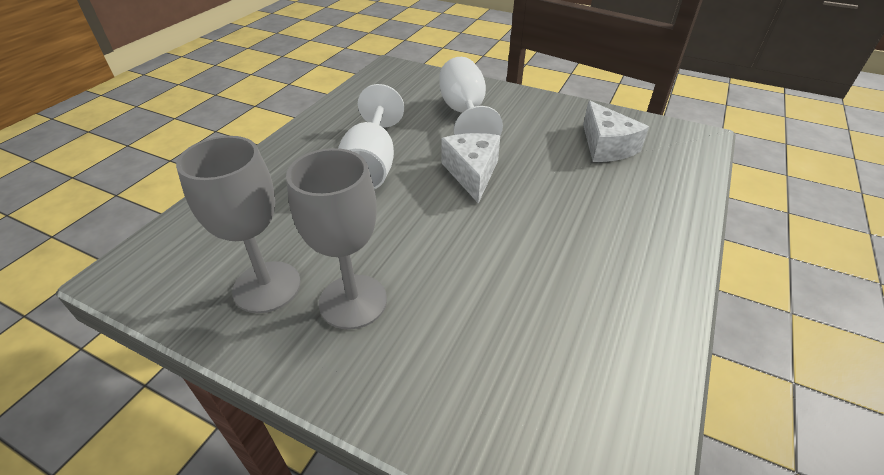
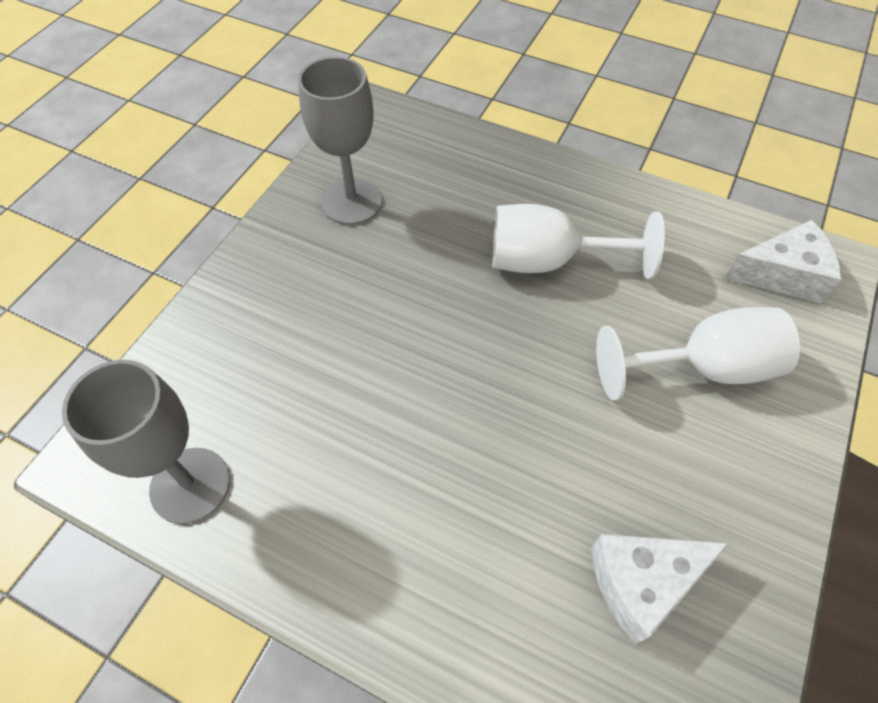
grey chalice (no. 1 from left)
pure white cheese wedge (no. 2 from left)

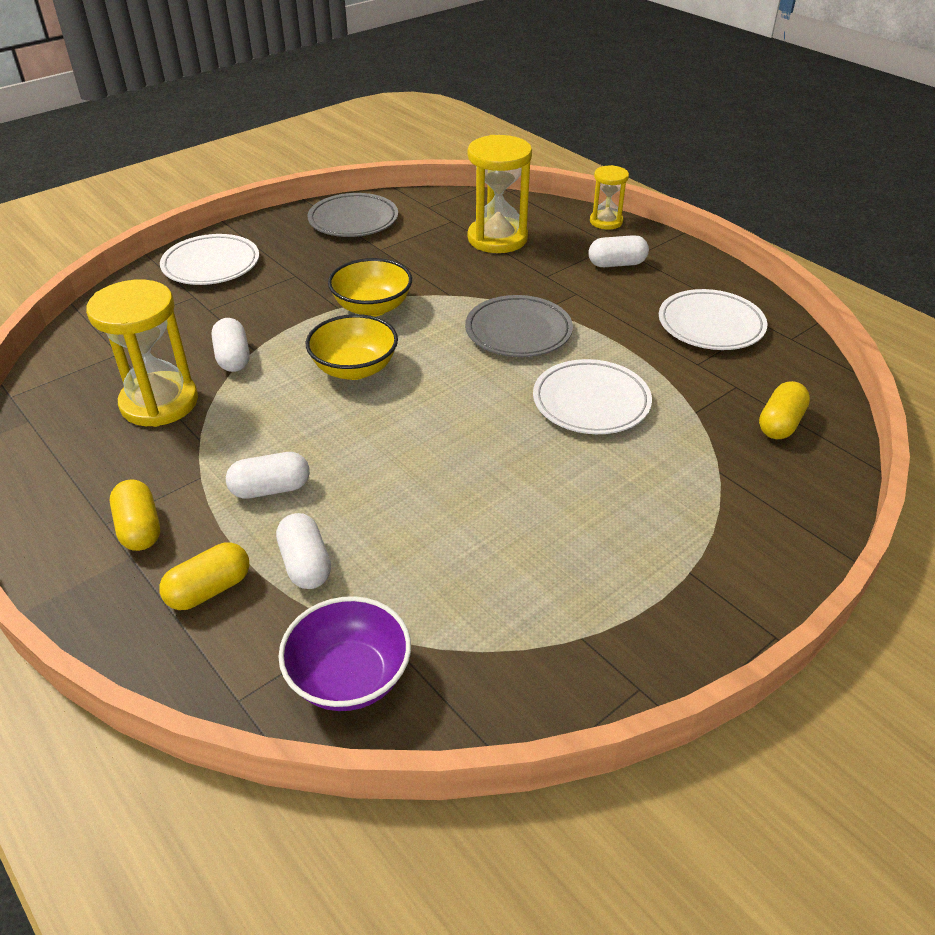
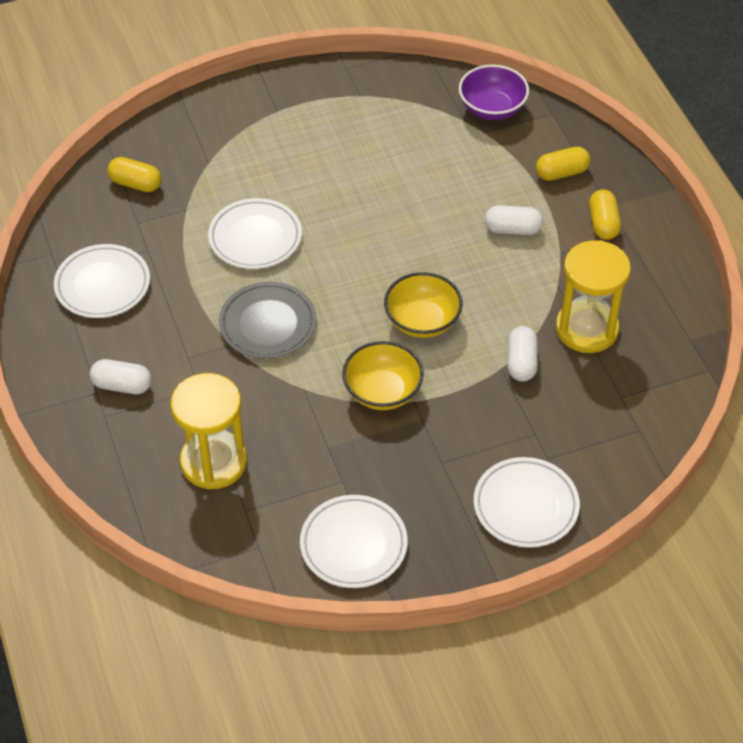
pure white pill shape (no. 3 from left in the first image)
bright yellow sandglass (no. 3 from left in the first image)
pure white plate (no. 3 from left)
bright yellow pill shape (no. 1 from left)

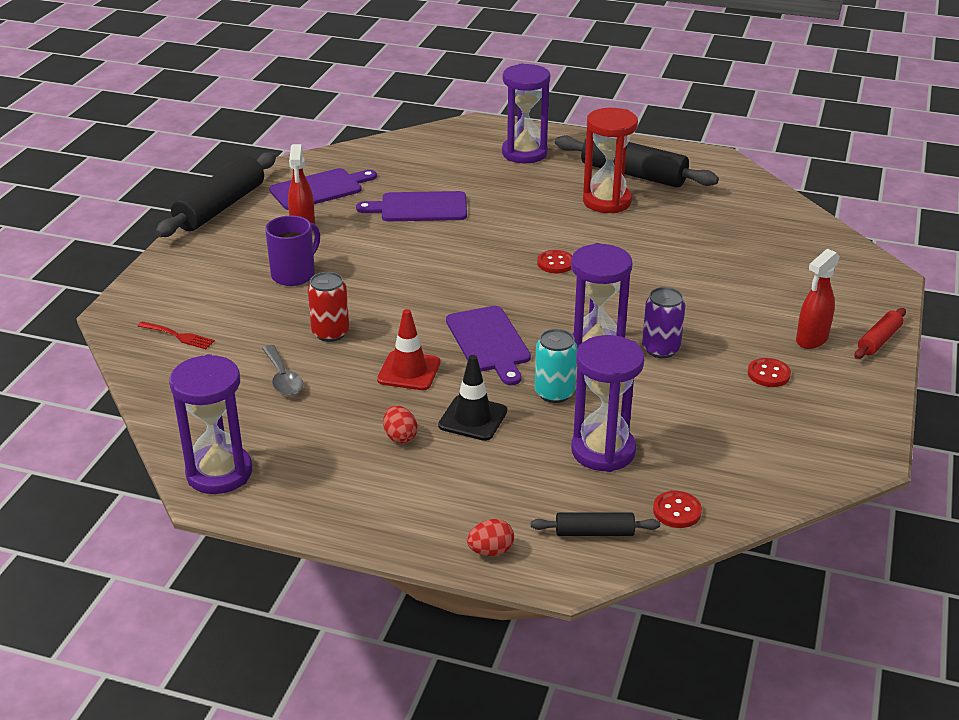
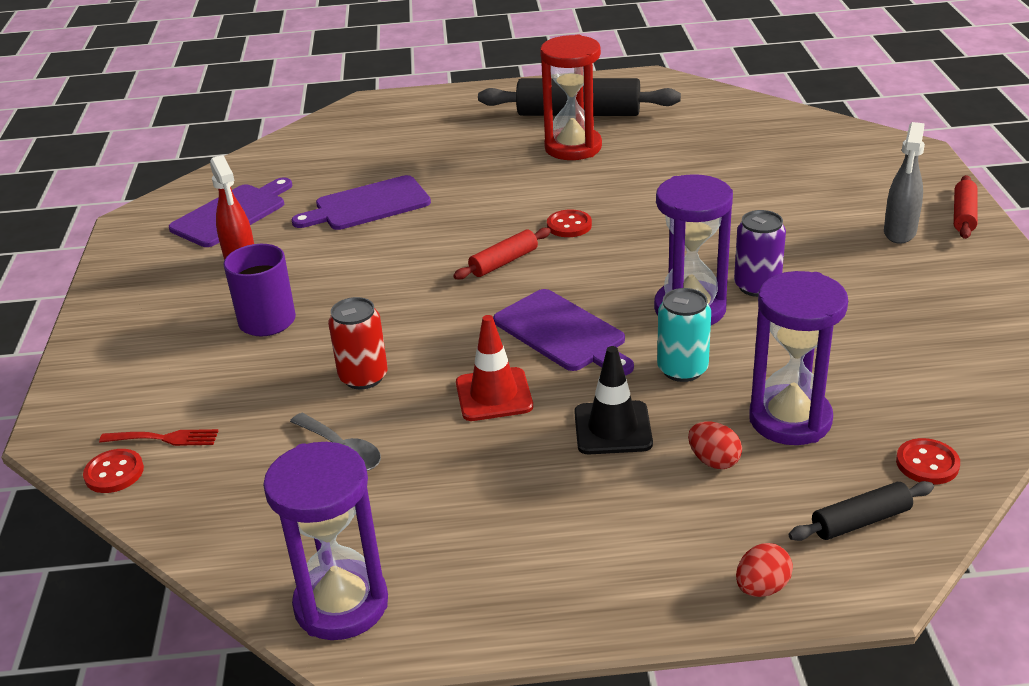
black rolling pin (no. 1 from left in the first image)
violet sandglass (no. 2 from left in the first image)
crimson rolling pin (no. 1 from left)
crimson egg shape (no. 1 from left)
crimson sewing button (no. 1 from left)
grey spray bottle

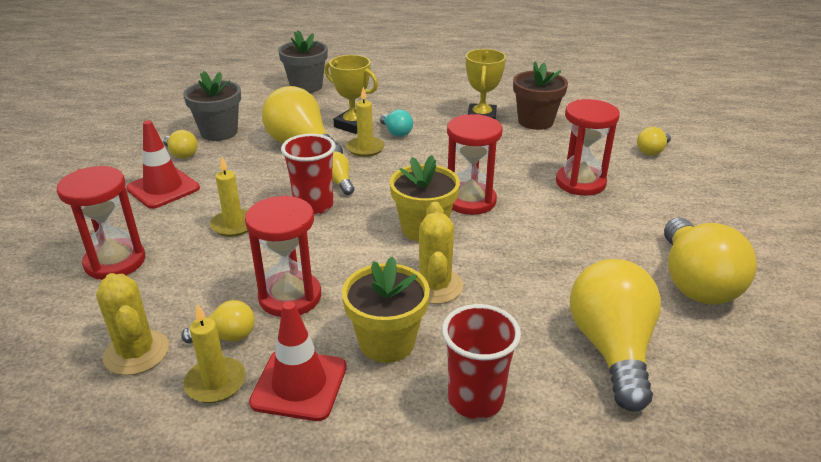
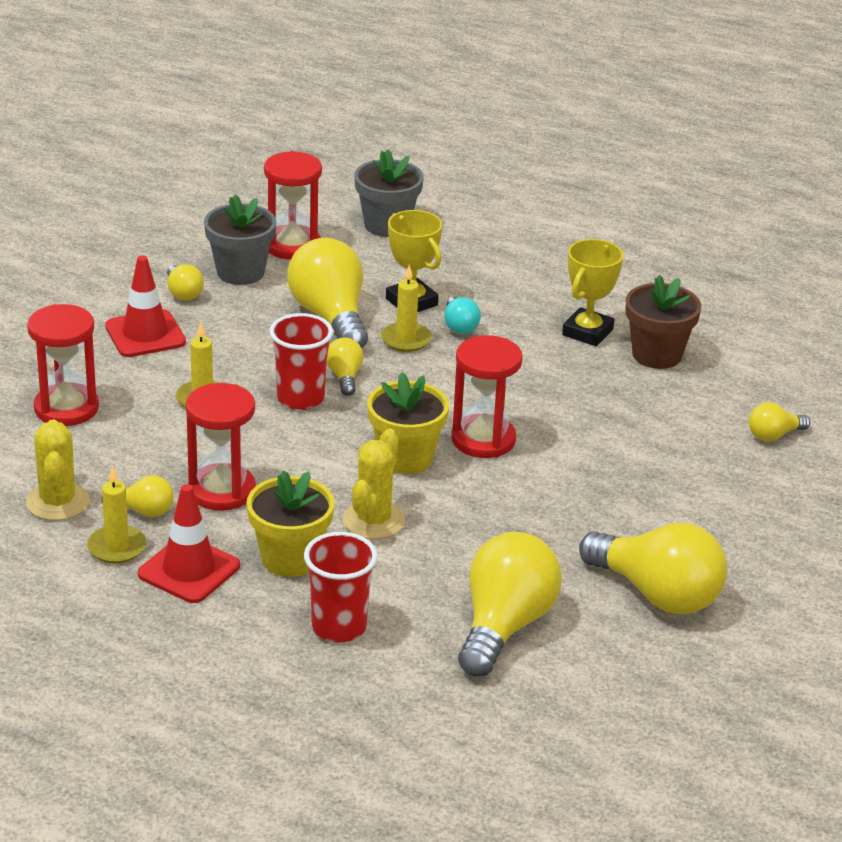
crimson sandglass (no. 3 from left)
bright yellow lightbulb (no. 6 from left)

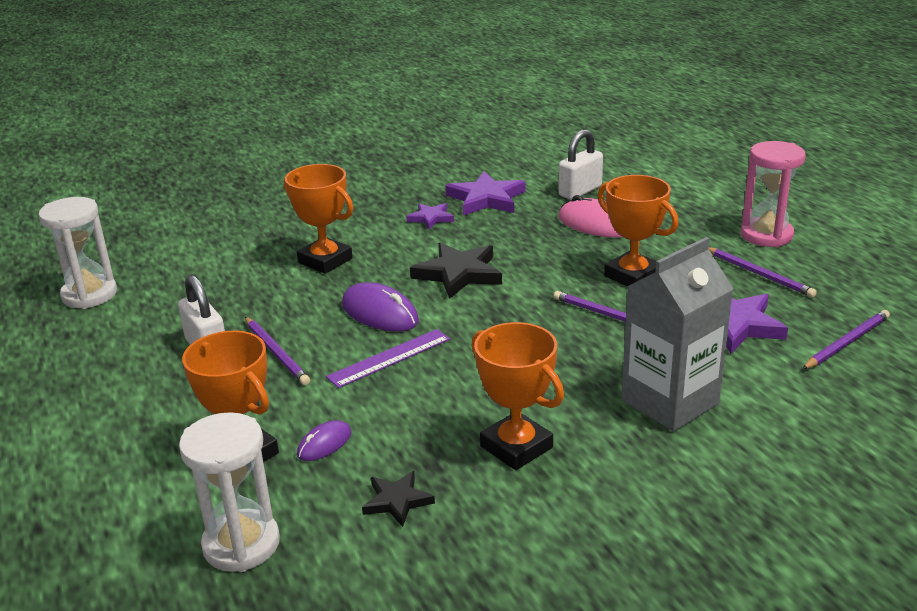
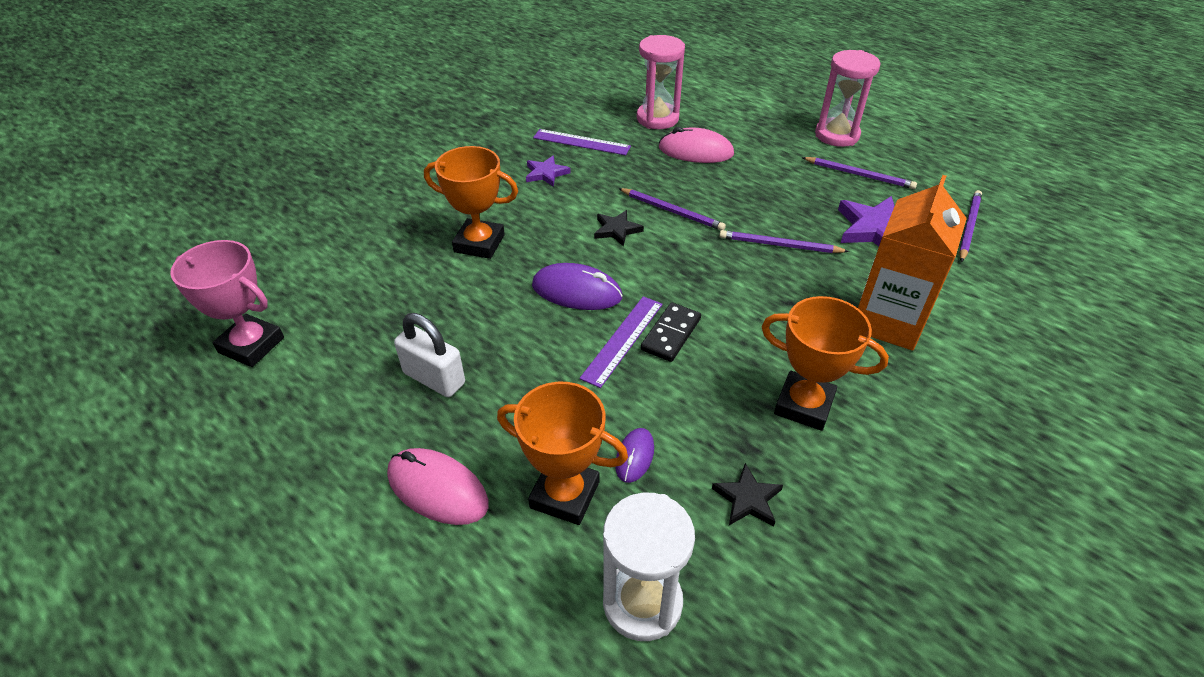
bright orange trophy (no. 4 from left in the first image)
rose-pink PC mouse (no. 1 from left)
black domino tile
violet wooden pencil (no. 1 from left)
rose-pink trophy
violet measuring stick (no. 1 from left)
rose-pink sandglass (no. 1 from left)
bright orange carton
black five-pointed star (no. 1 from left)

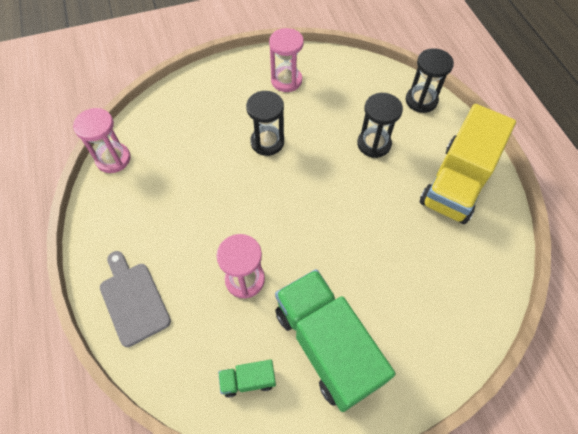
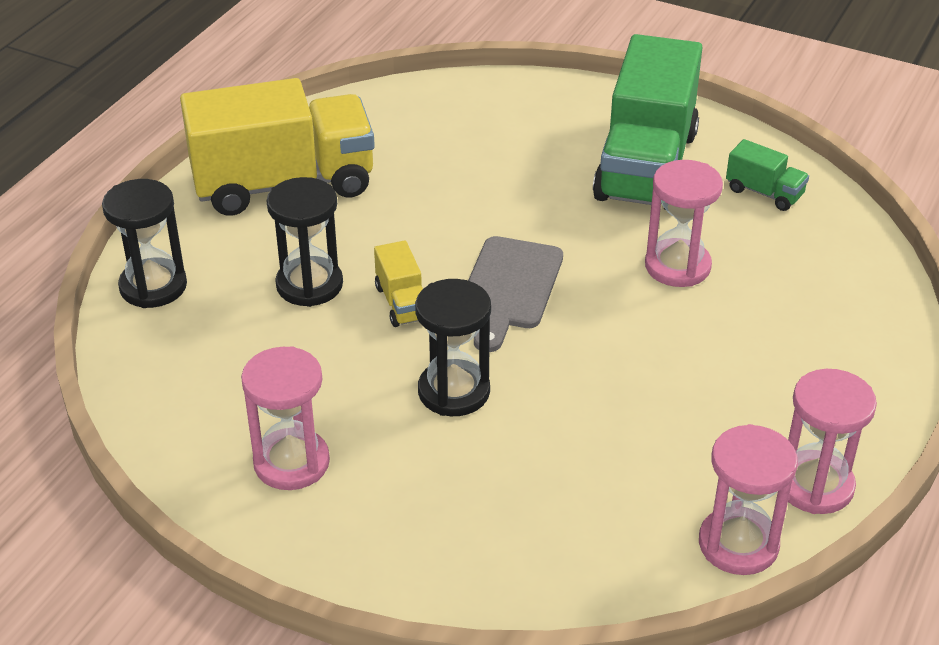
bright yellow truck (no. 2 from left)
rose-pink sandglass (no. 4 from left)
grey cutting board

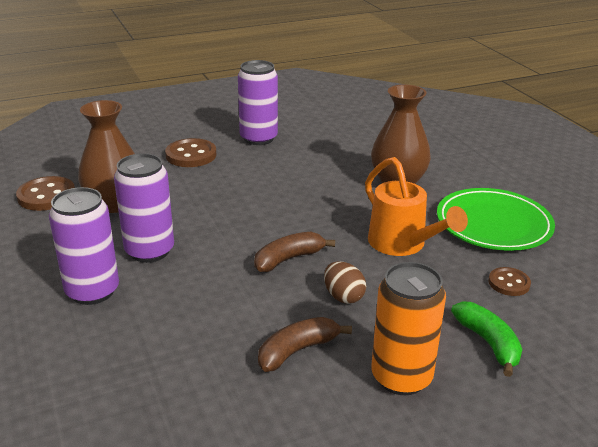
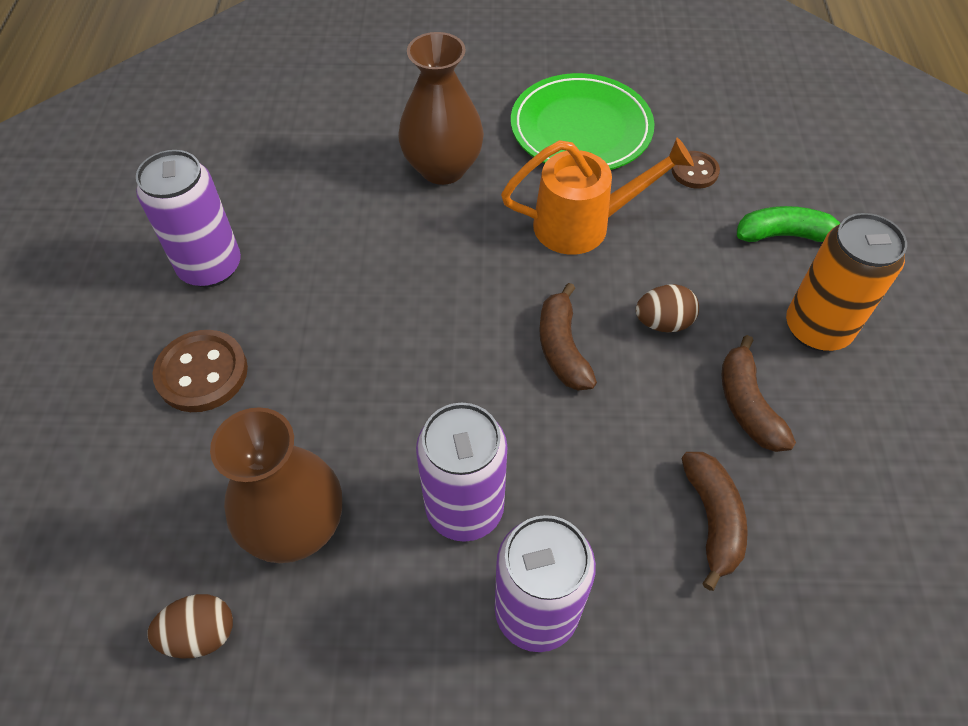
brown banana (no. 2 from left)
brown egg shape (no. 1 from left)

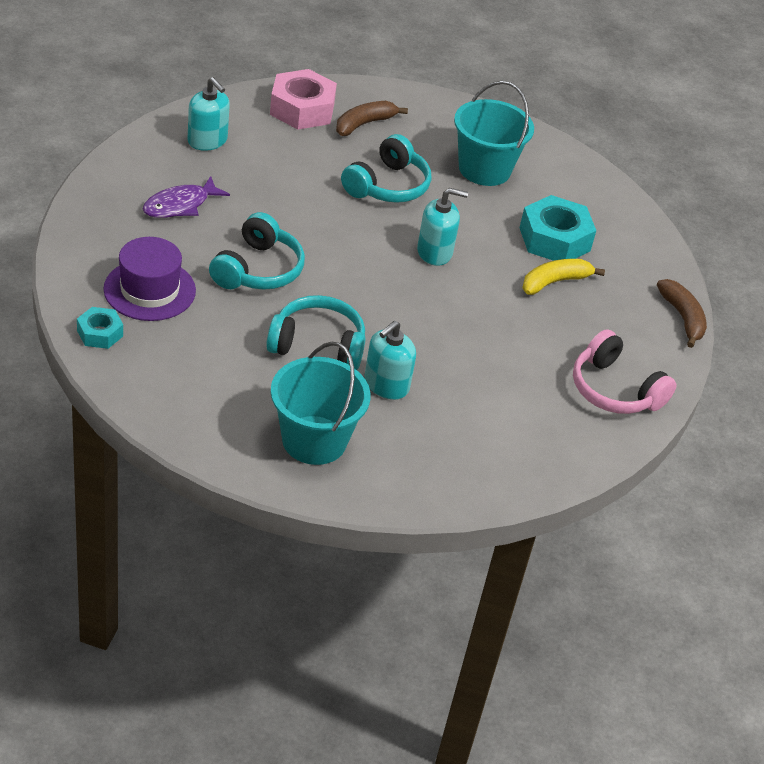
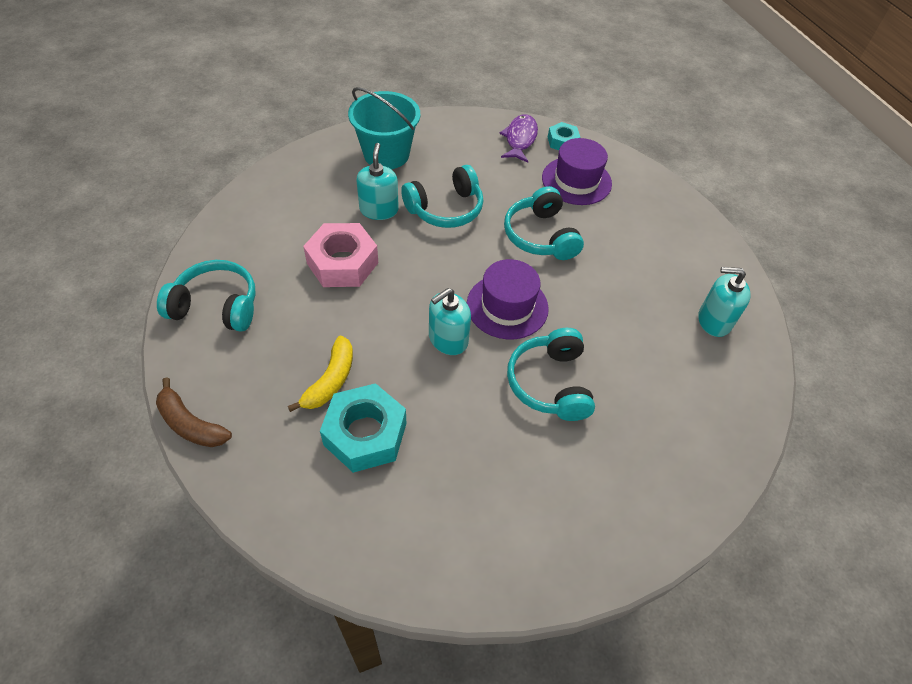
brown banana (no. 1 from left in the first image)
teal pail (no. 2 from left in the first image)
violet tall hat (no. 1 from left)
violet toy fish
rose-pink nut
teal over-ear headphones (no. 1 from left)

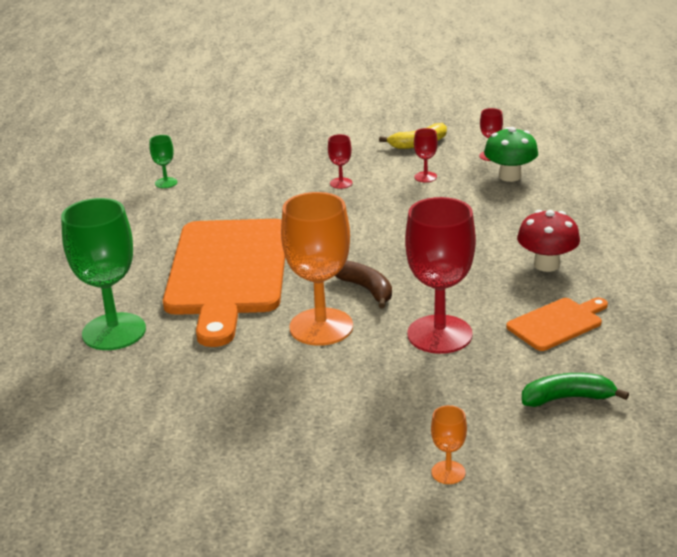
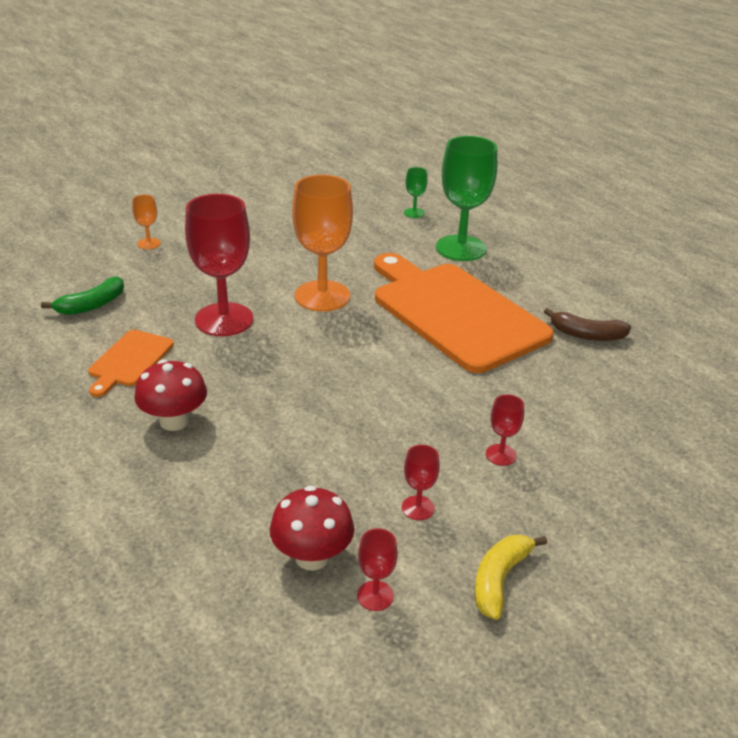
green chalice (no. 1 from left)
brown banana
crimson mushroom (no. 2 from left)

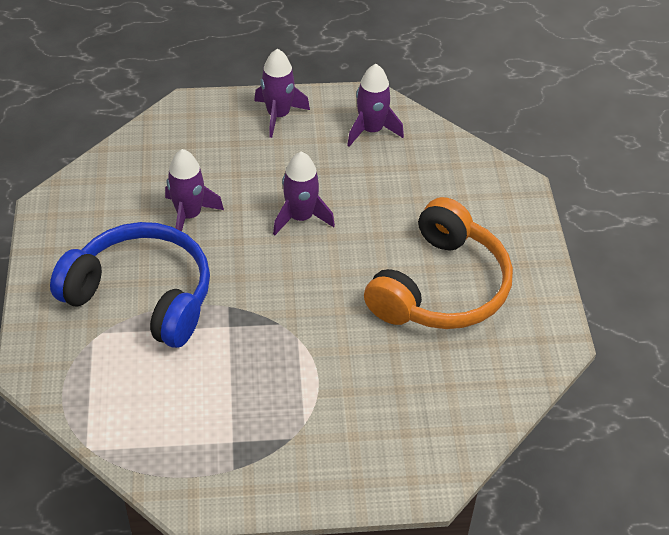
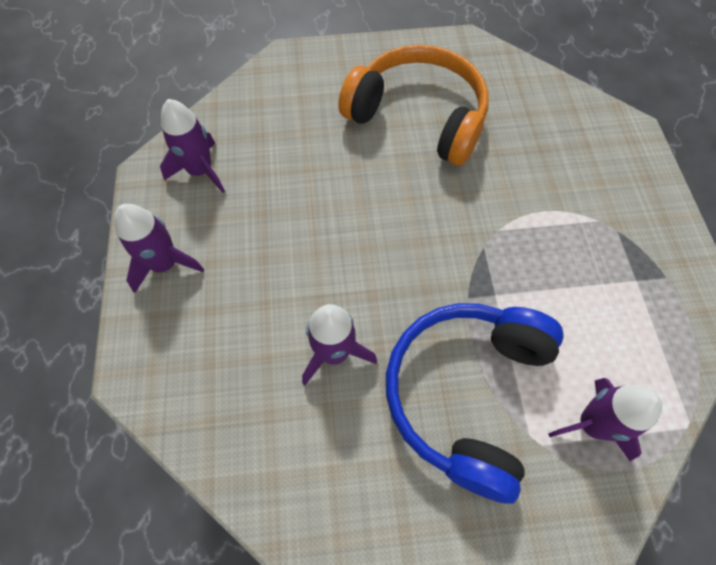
violet toy rocket (no. 4 from left)

